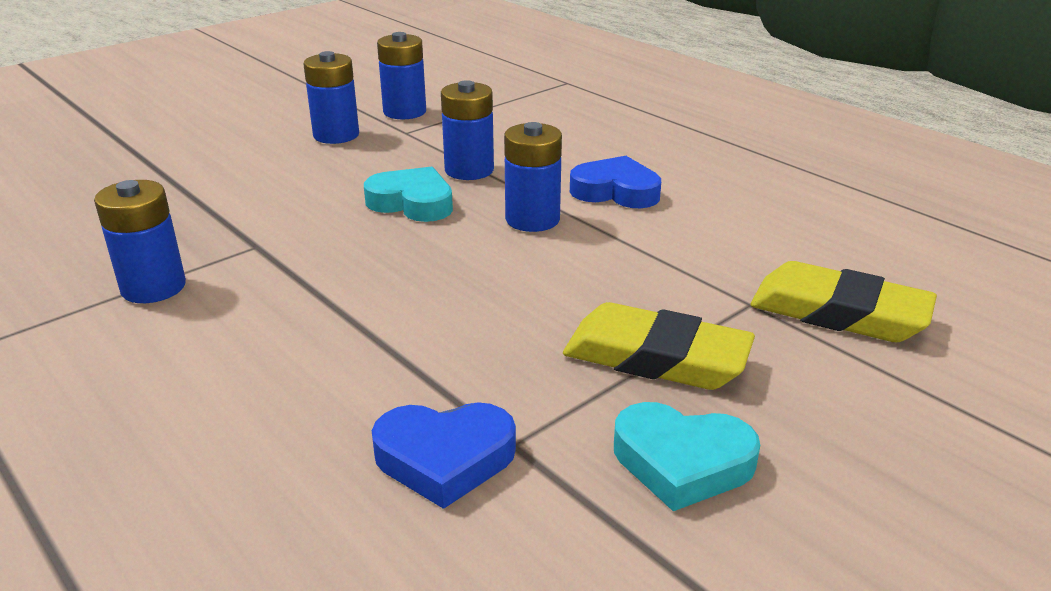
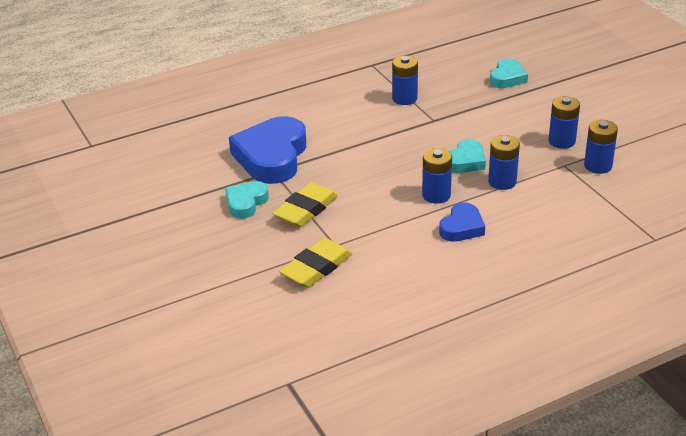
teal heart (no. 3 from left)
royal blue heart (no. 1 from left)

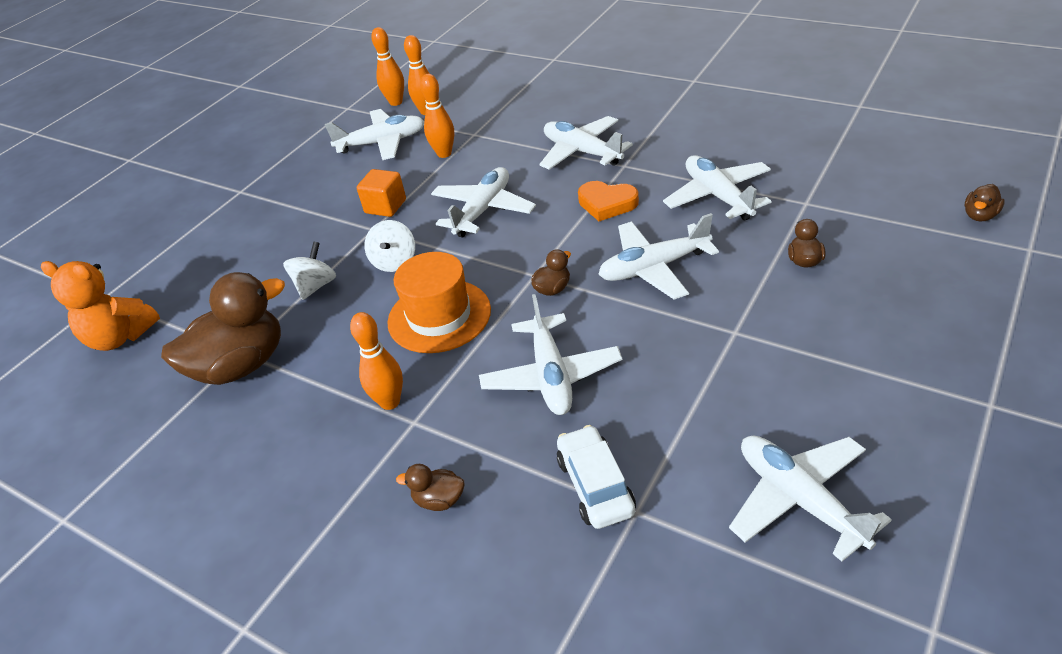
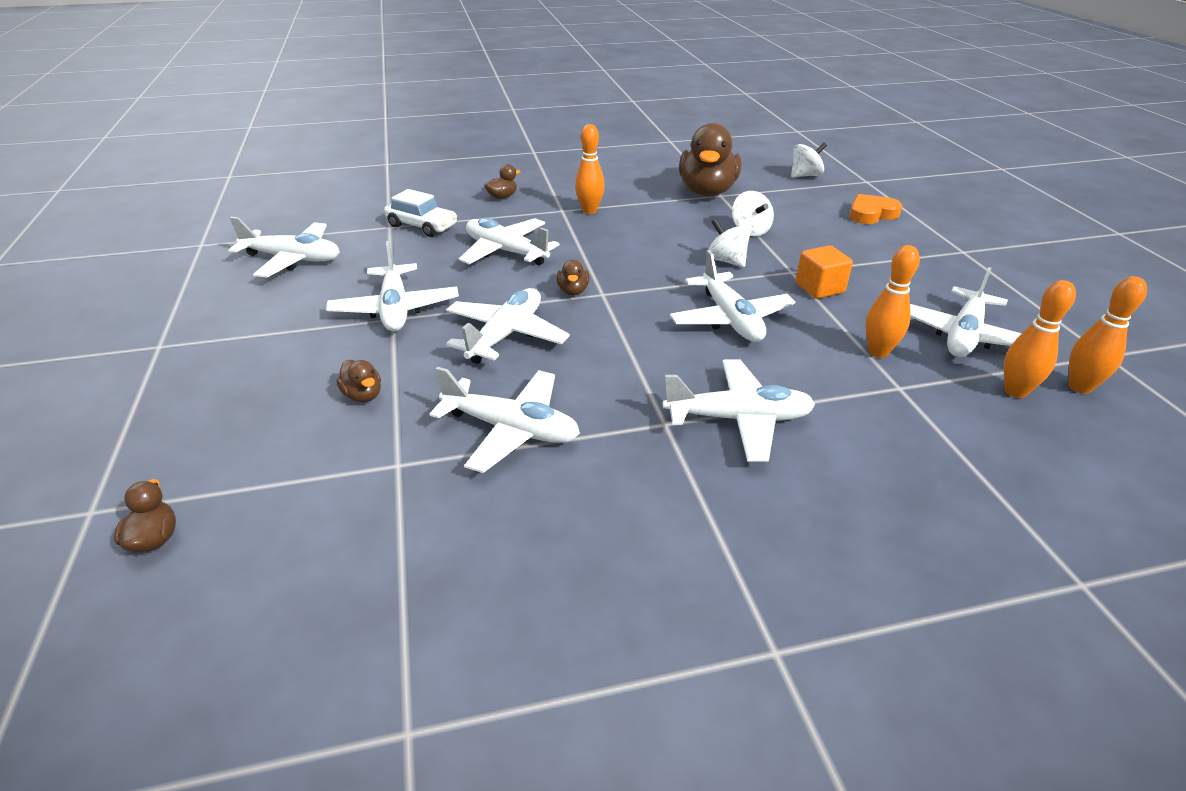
bright orange tall hat
pure white aeroplane (no. 2 from left)
bright orange heart
pure white whirligig (no. 3 from left)

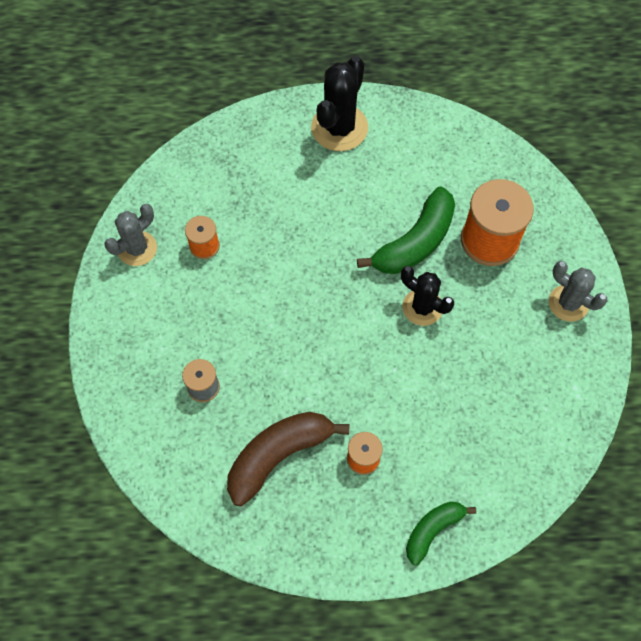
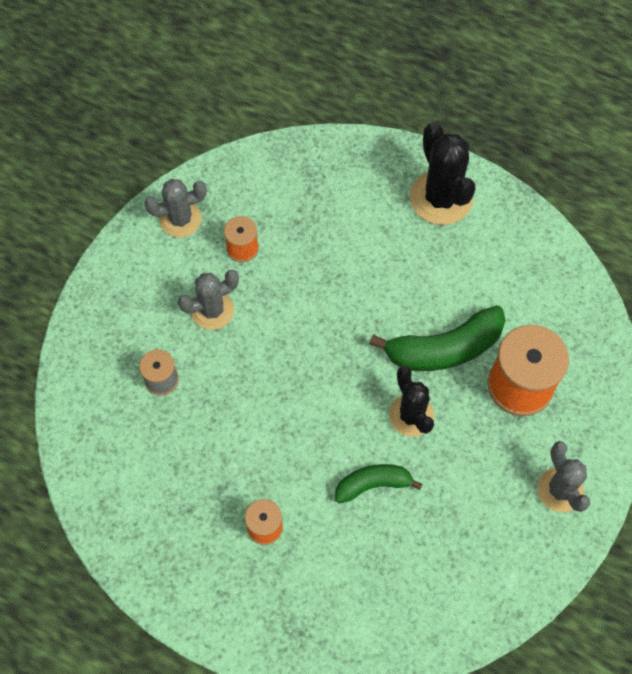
brown banana
grey cactus (no. 2 from left)
green banana (no. 1 from left)
black cactus (no. 2 from left)

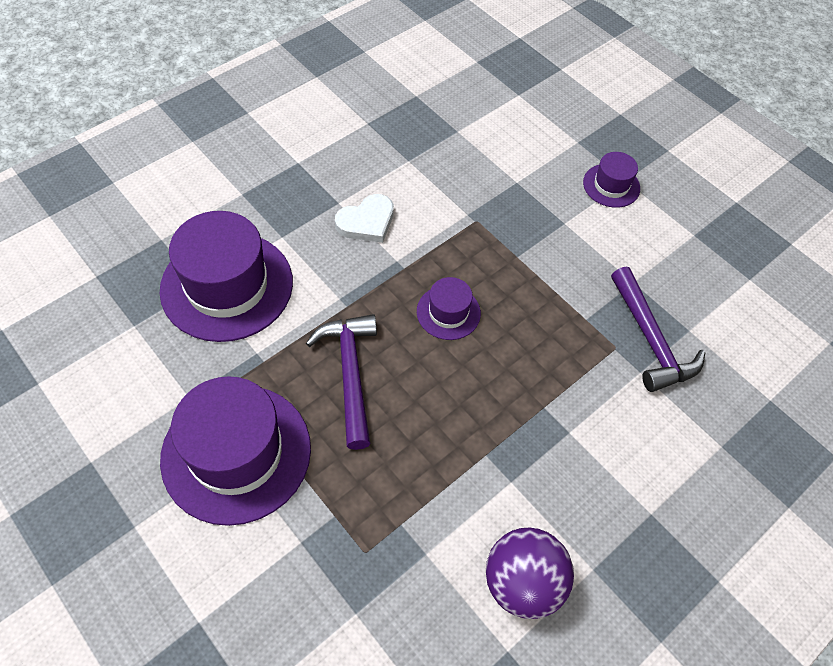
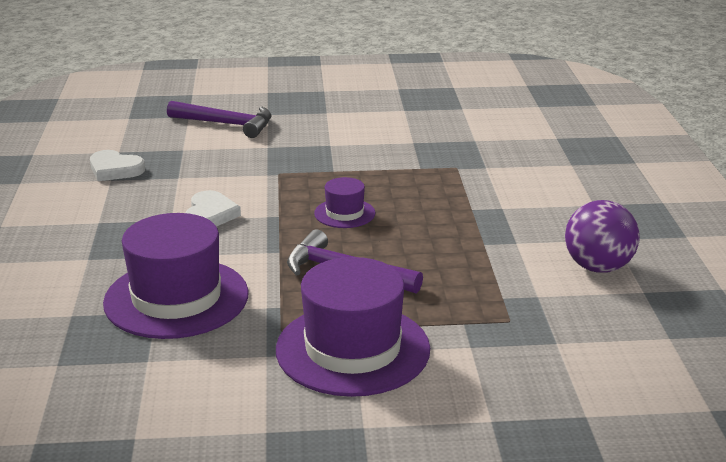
violet tall hat (no. 4 from left in the first image)
pure white heart (no. 1 from left)
violet claw hammer (no. 1 from left)

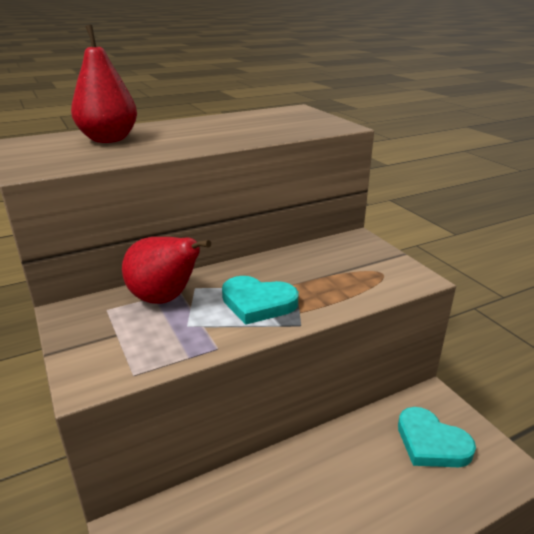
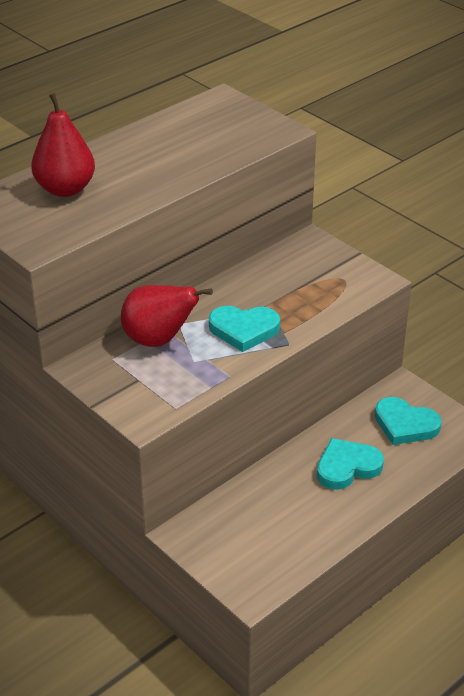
teal heart (no. 2 from left)

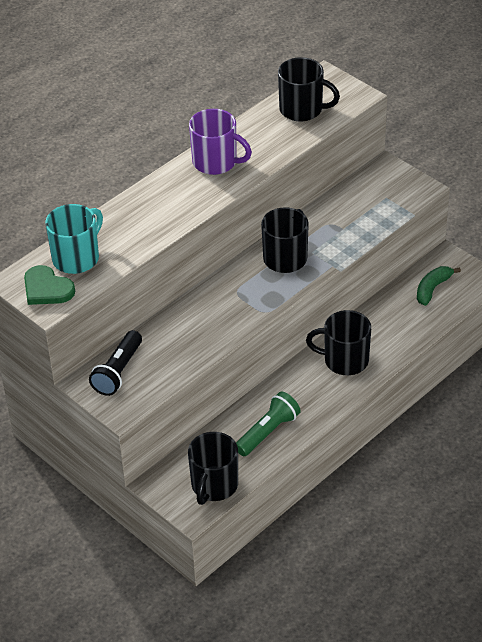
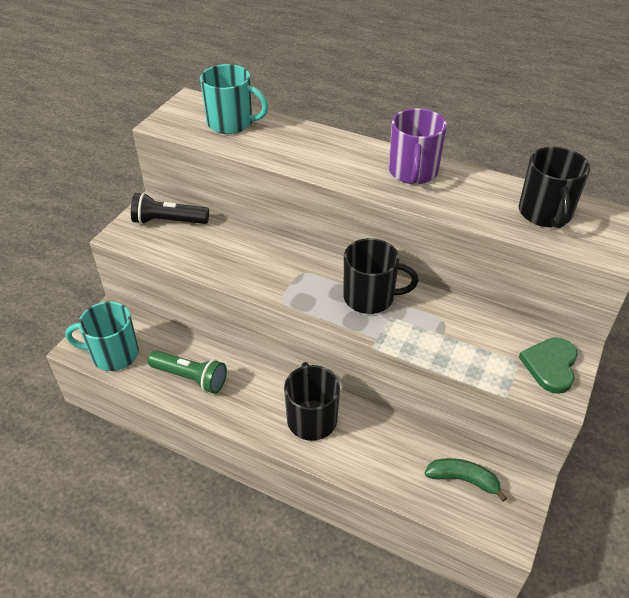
green heart
teal tea mug (no. 1 from left)

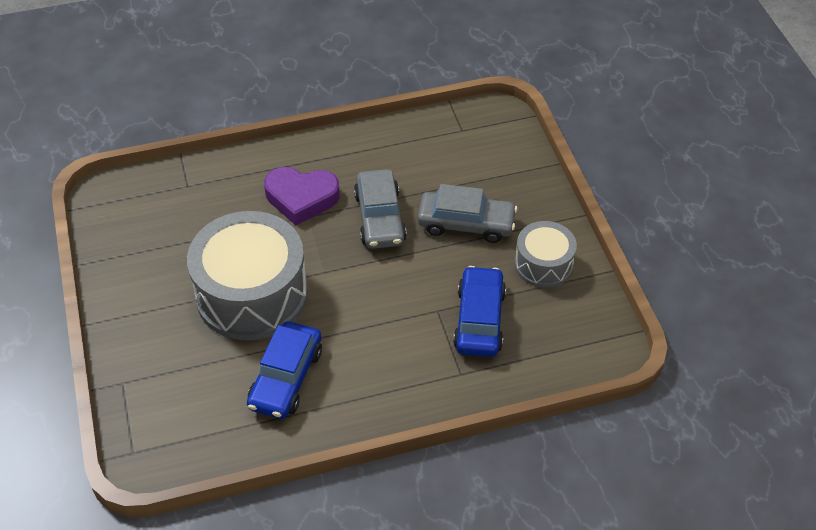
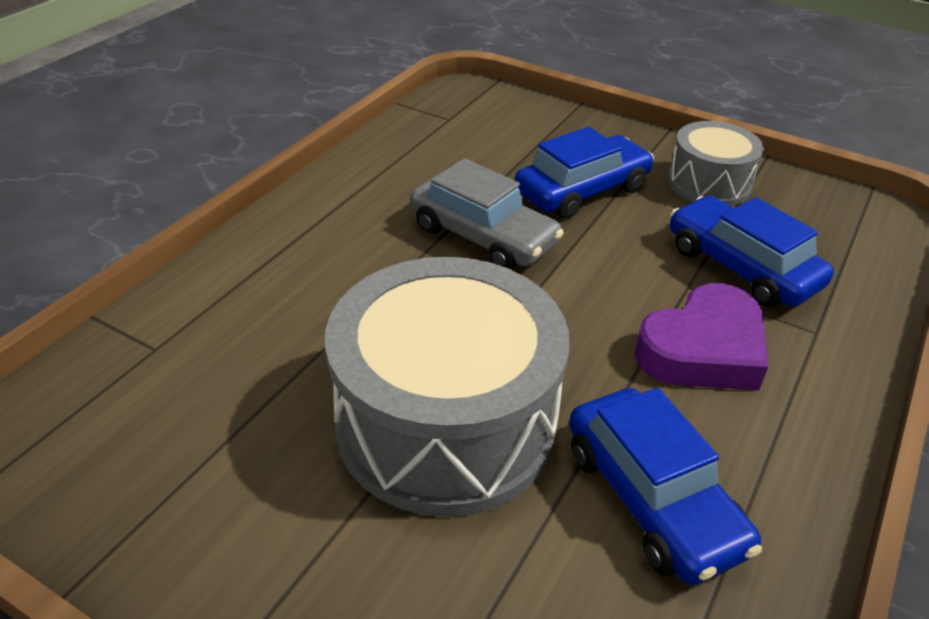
violet heart
royal blue automobile (no. 1 from left)

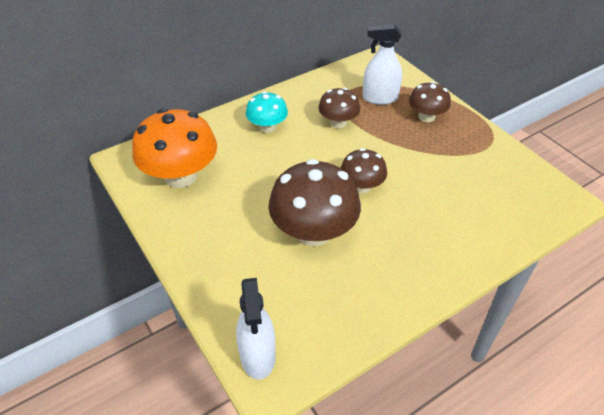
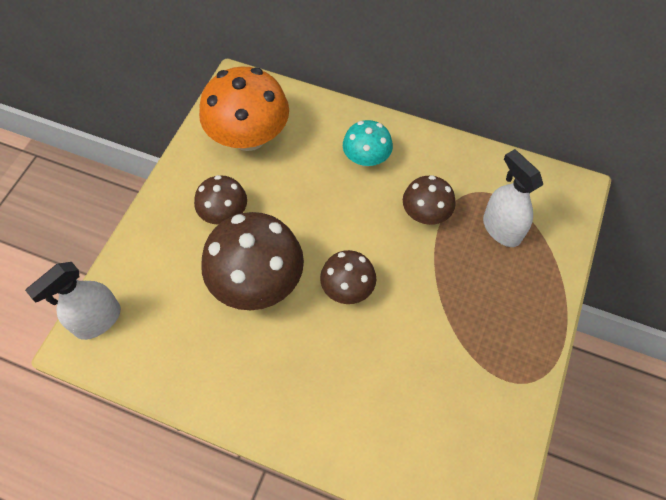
brown mushroom (no. 1 from left)

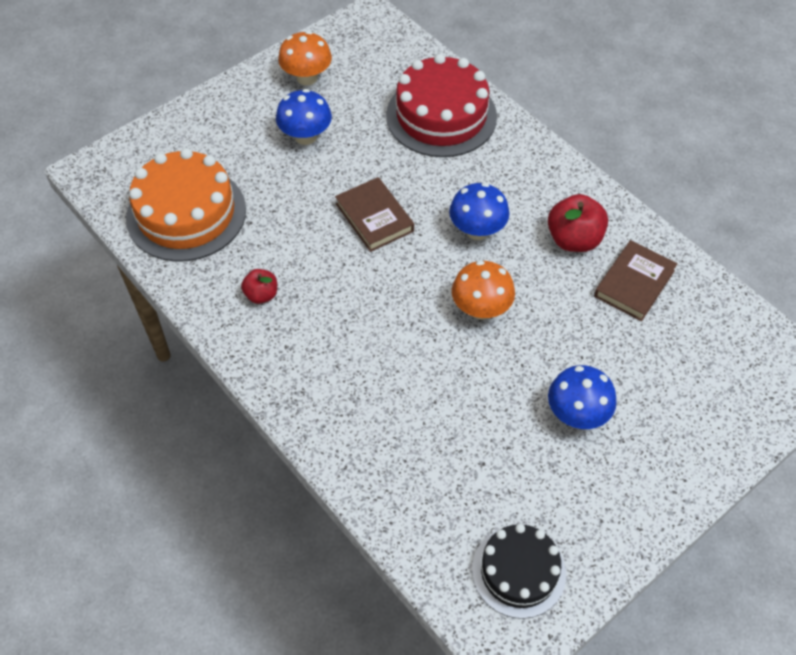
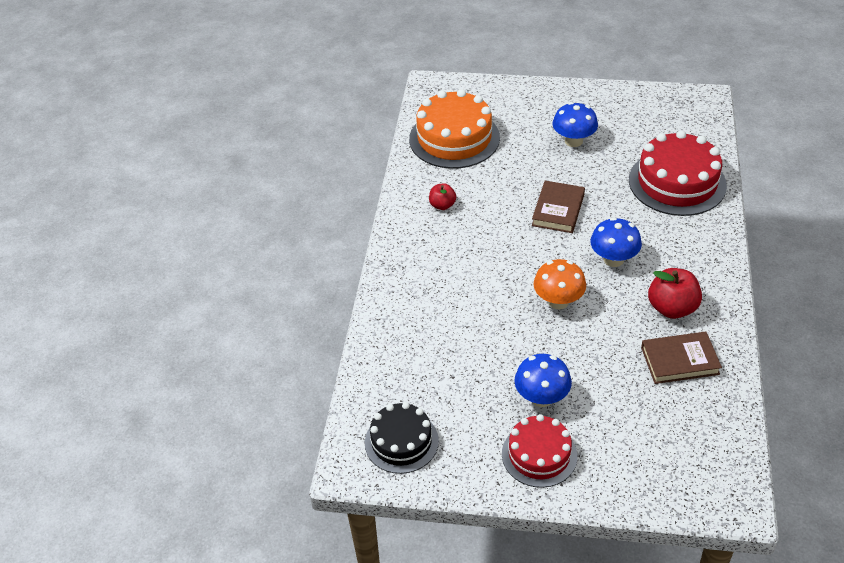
bright orange mushroom (no. 1 from left in the first image)
crimson cake (no. 1 from left)

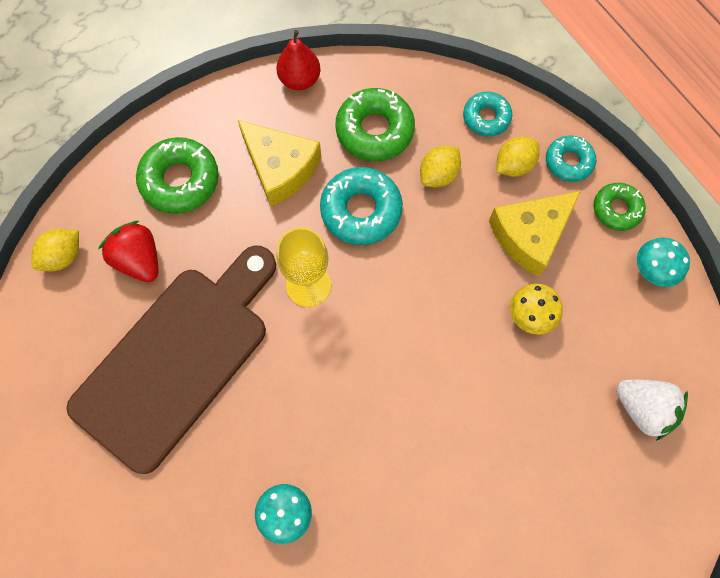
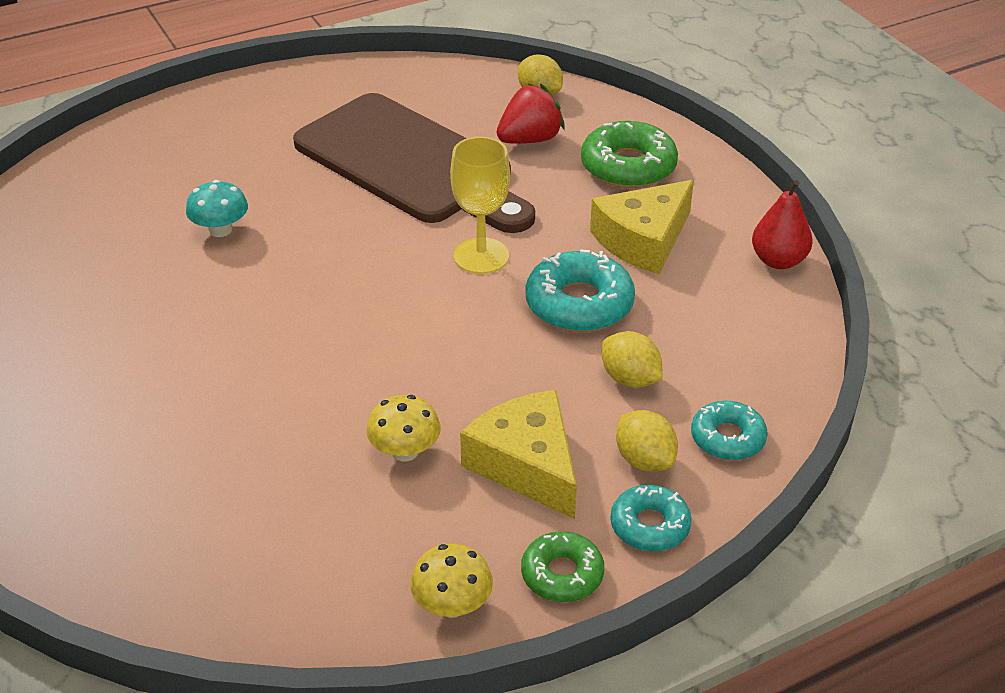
green glazed donut (no. 2 from left in the first image)
pure white berry
bright yellow mushroom (no. 2 from left)

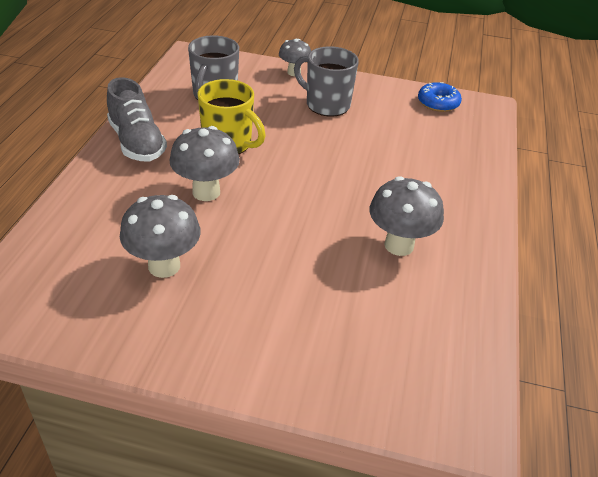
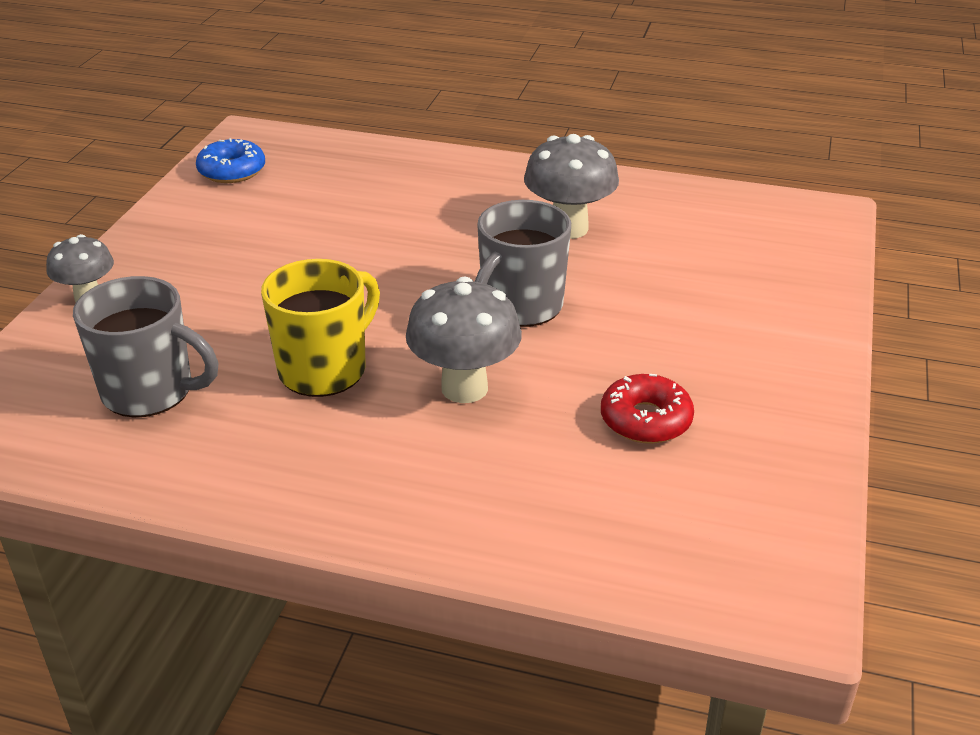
grey lace-up shoe
grey tea mug (no. 2 from left)
crimson glazed donut

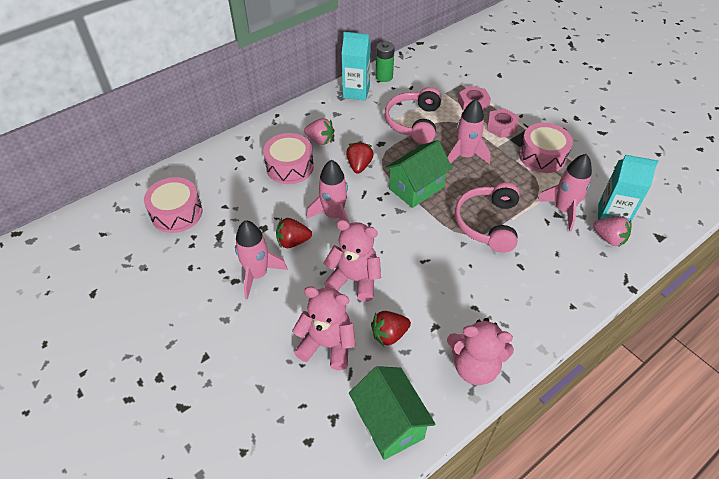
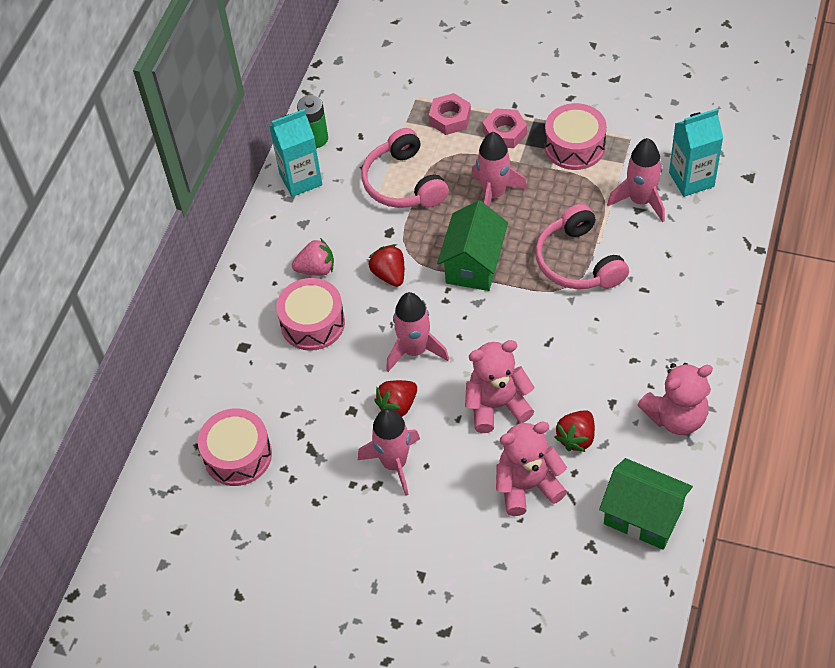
rose-pink berry (no. 2 from left in the first image)

